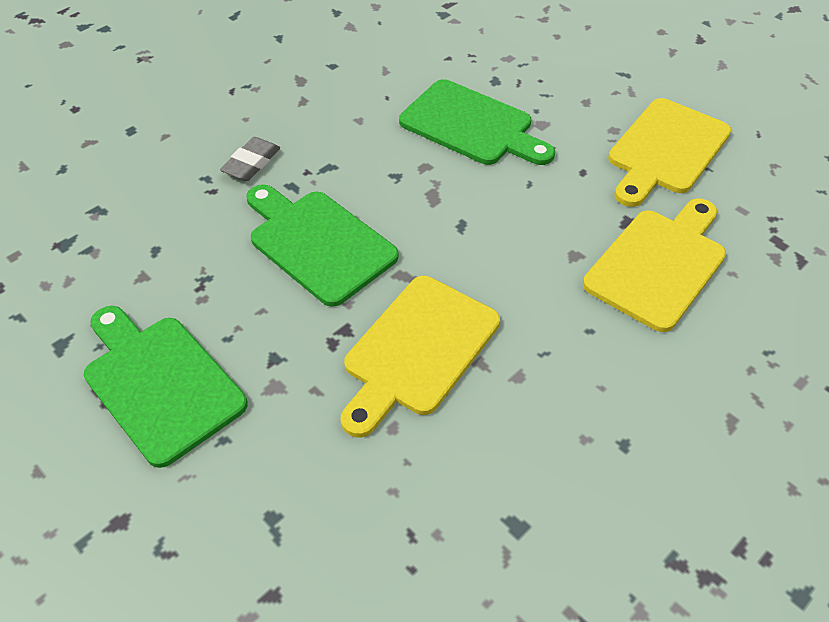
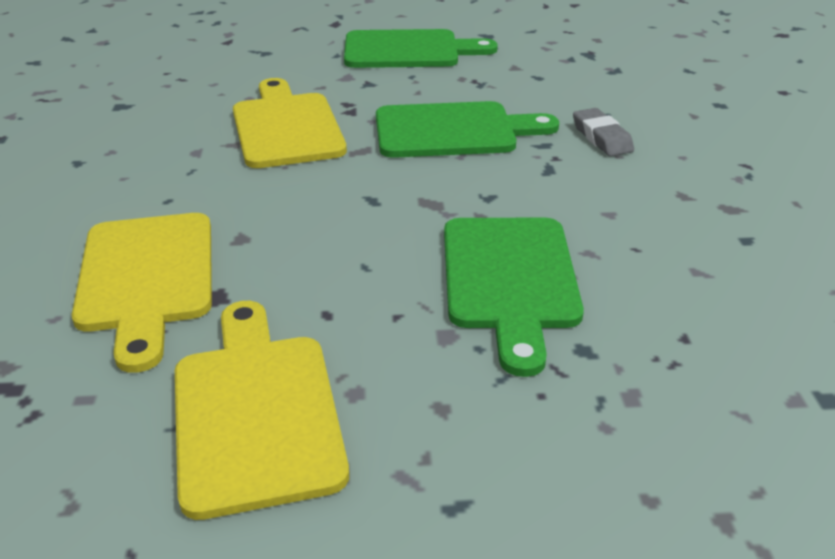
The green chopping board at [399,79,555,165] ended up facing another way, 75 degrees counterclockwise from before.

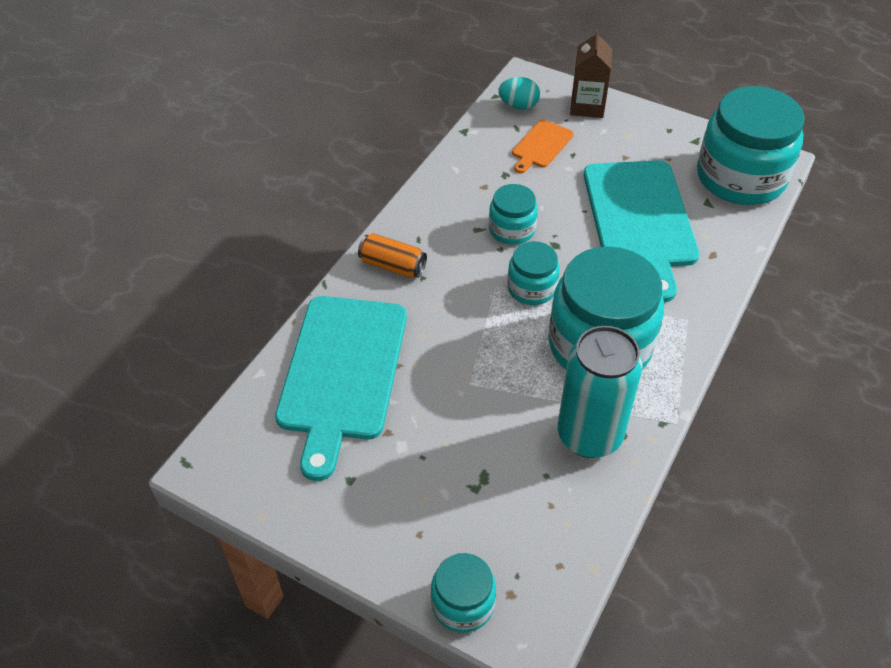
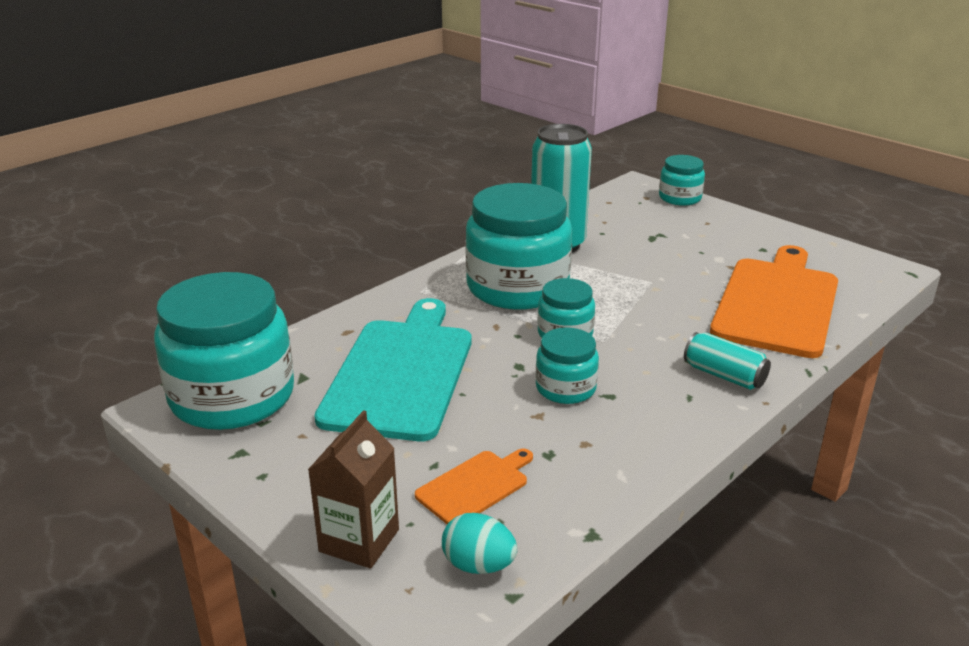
What was the turquoise chopping board at [275,296,407,481] turned into the bright orange chopping board at [710,245,838,358].
What was the bright orange tin at [358,233,427,278] turned into the turquoise tin at [684,332,771,390].

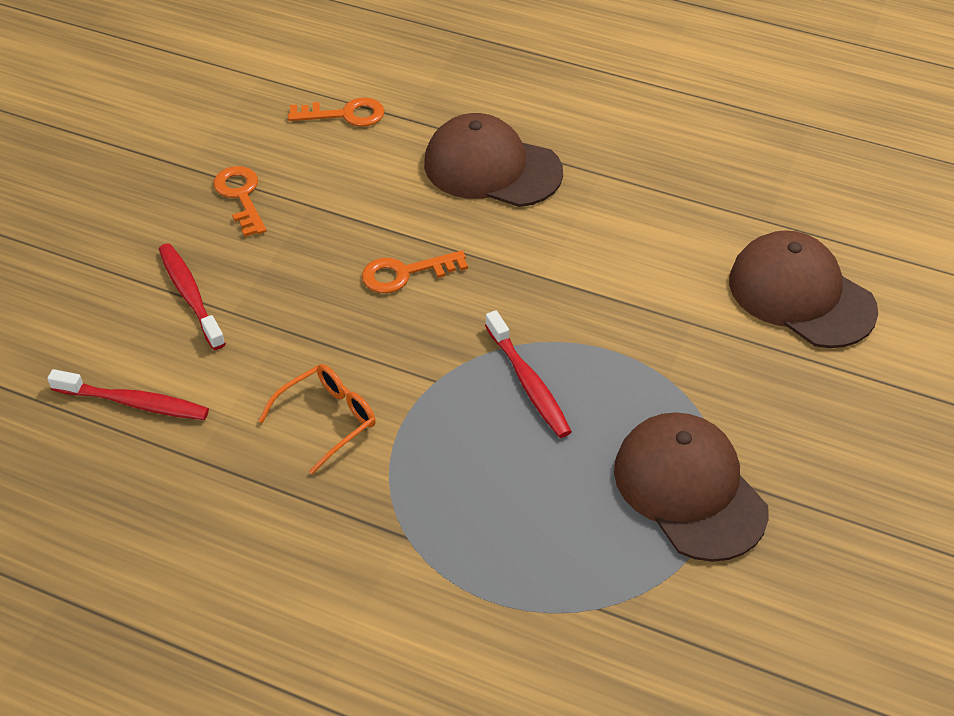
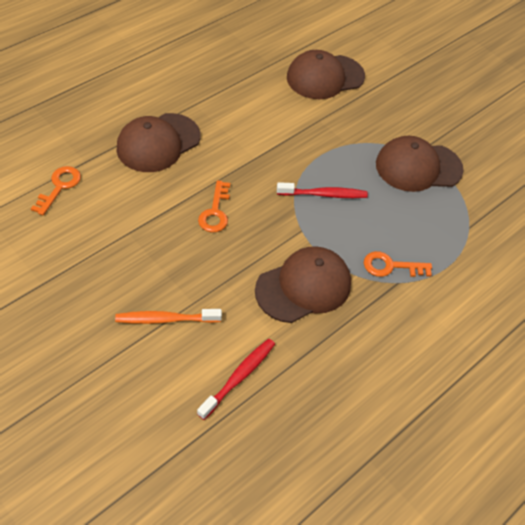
The bright orange door key ended up elsewhere, having gone from [213,166,266,237] to [364,251,432,277].
Where the bright orange spectacles stood at [258,364,376,475], the brown cap came to stand at [255,246,351,323].
What was the red toothbrush at [159,243,226,350] turned into the bright orange toothbrush at [115,309,222,324].

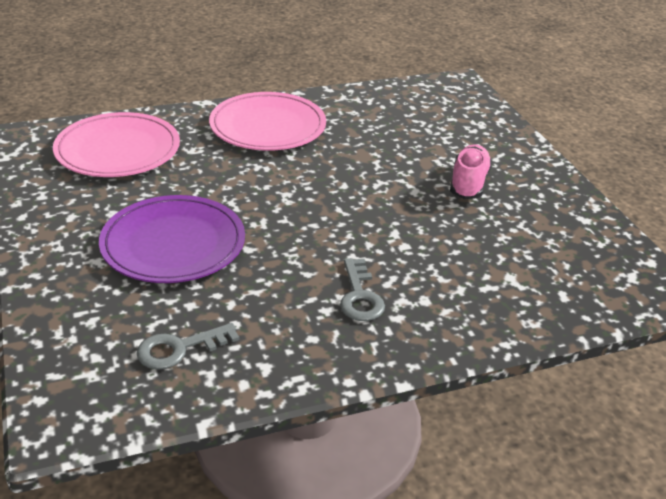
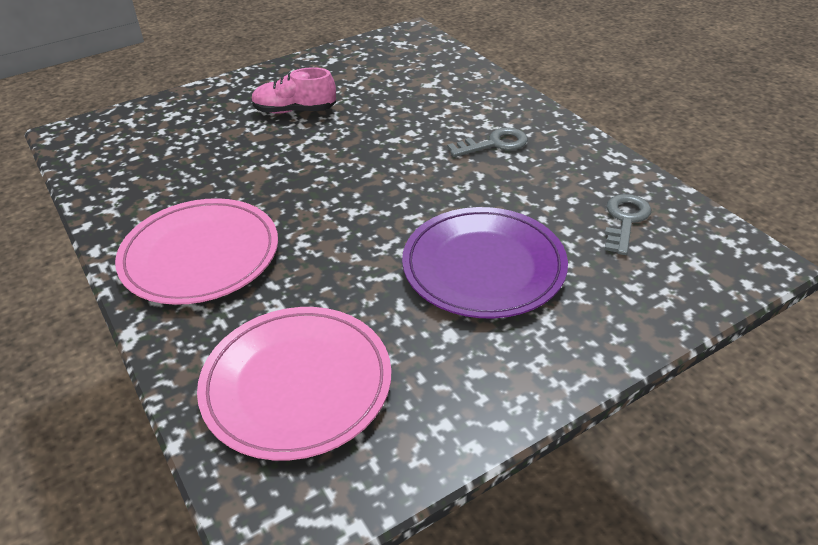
The grey door key at [137,323,239,370] ended up facing another way, 120 degrees counterclockwise from before.

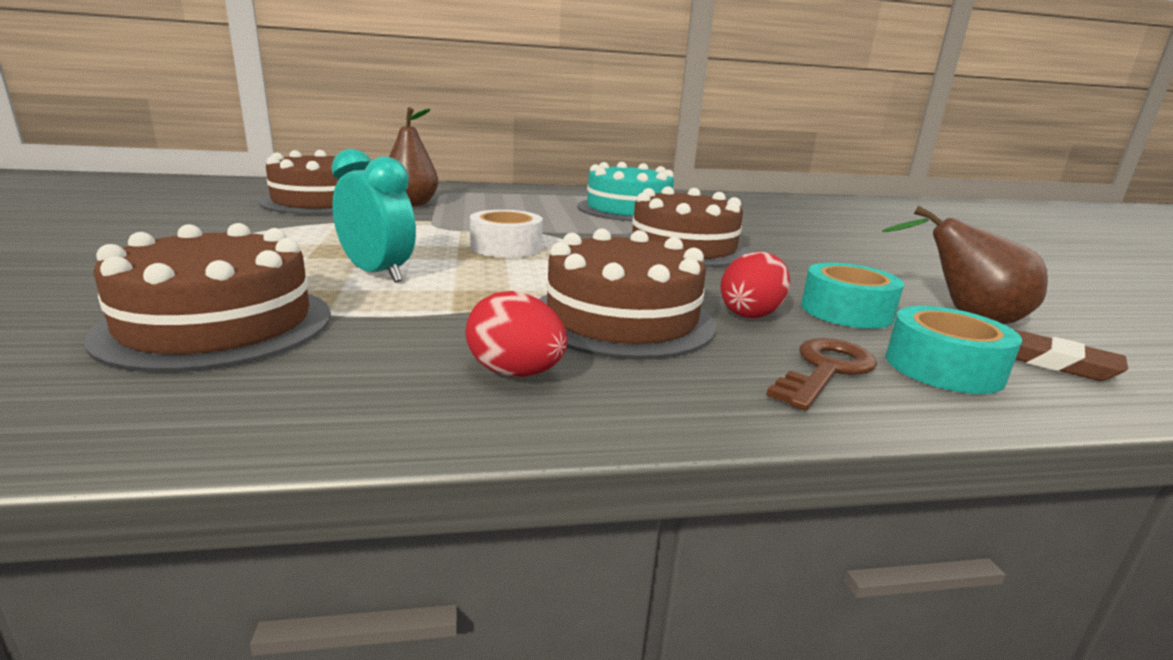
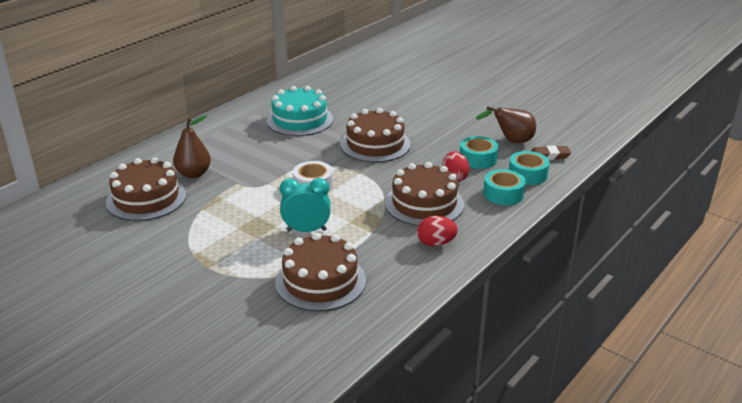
Where the brown door key stood at [766,338,877,411], the turquoise sticky tape came to stand at [483,169,526,205].

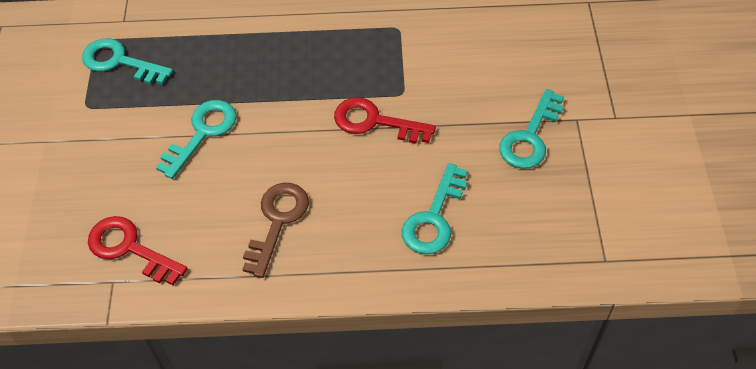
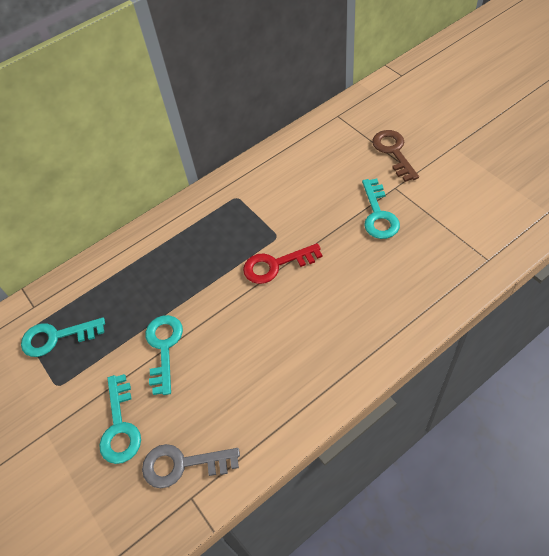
The brown door key ended up elsewhere, having gone from [242,183,309,278] to [372,130,419,182].
The turquoise door key ended up elsewhere, having gone from [402,163,468,254] to [99,374,141,464].
What was the red door key at [88,216,188,285] turned into the grey door key at [142,444,240,488].

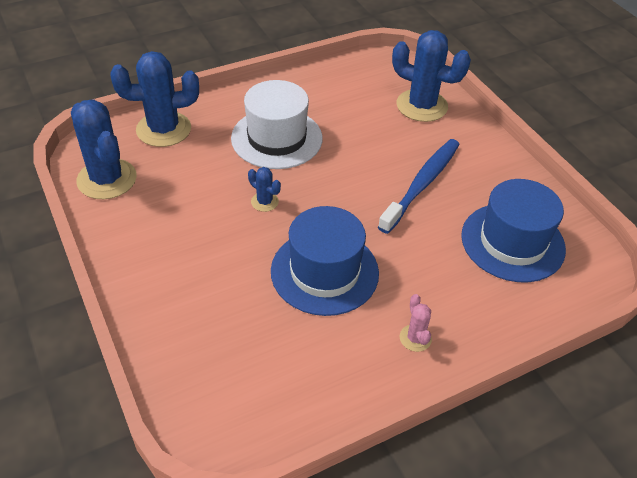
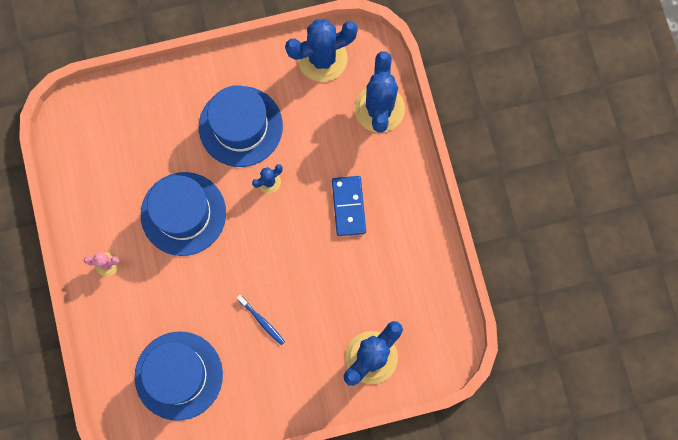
The second view gained the blue top hat at [199,86,283,167].
Where the white top hat stood at [231,80,323,169], the blue domino came to stand at [332,176,366,236].
The size of the blue toothbrush at [378,139,460,234] changed by a factor of 0.47.

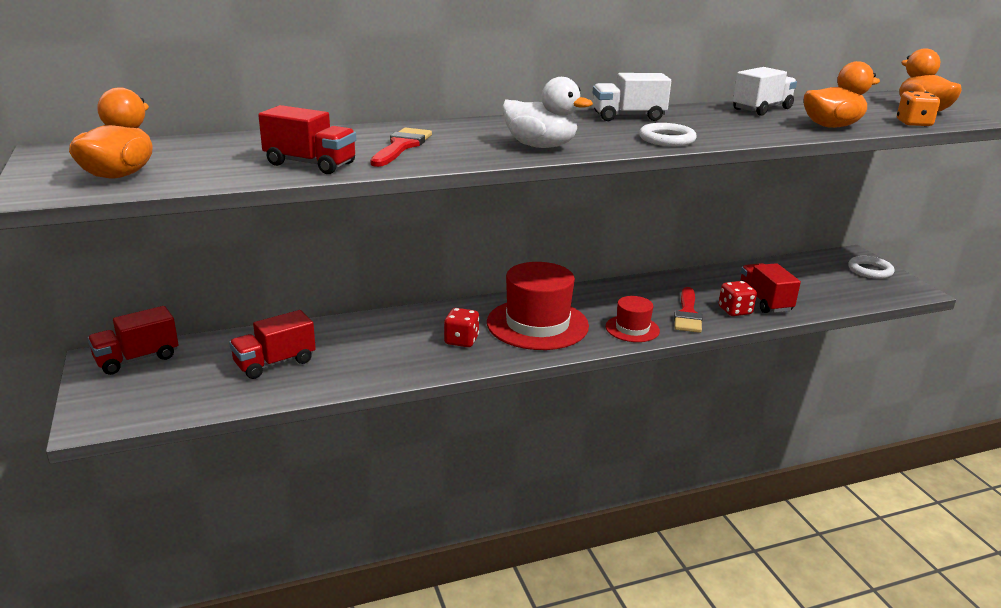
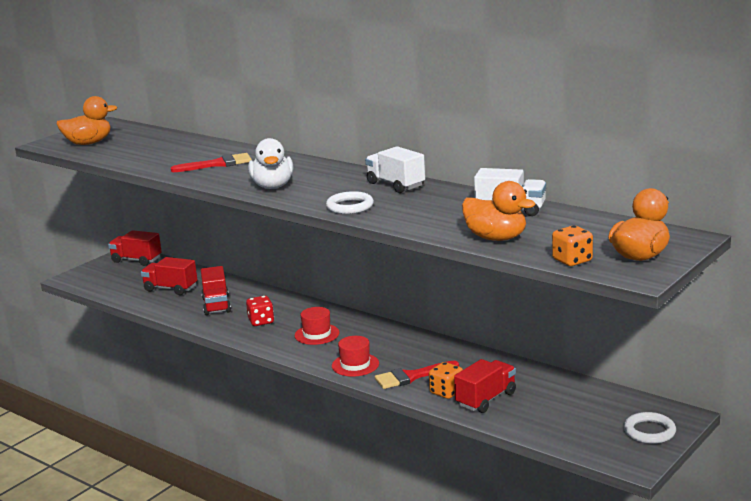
The red truck ended up elsewhere, having gone from [258,105,356,174] to [201,266,231,315].
What was the red game die at [719,281,757,316] turned into the bright orange game die at [429,362,463,399].
The size of the red top hat at [487,262,589,350] changed by a factor of 0.53.

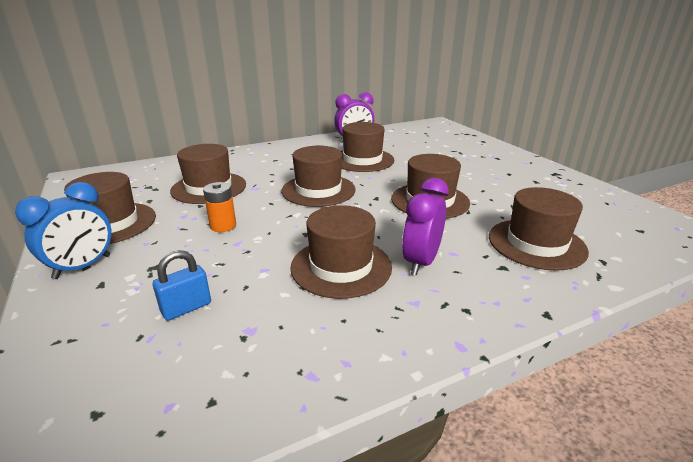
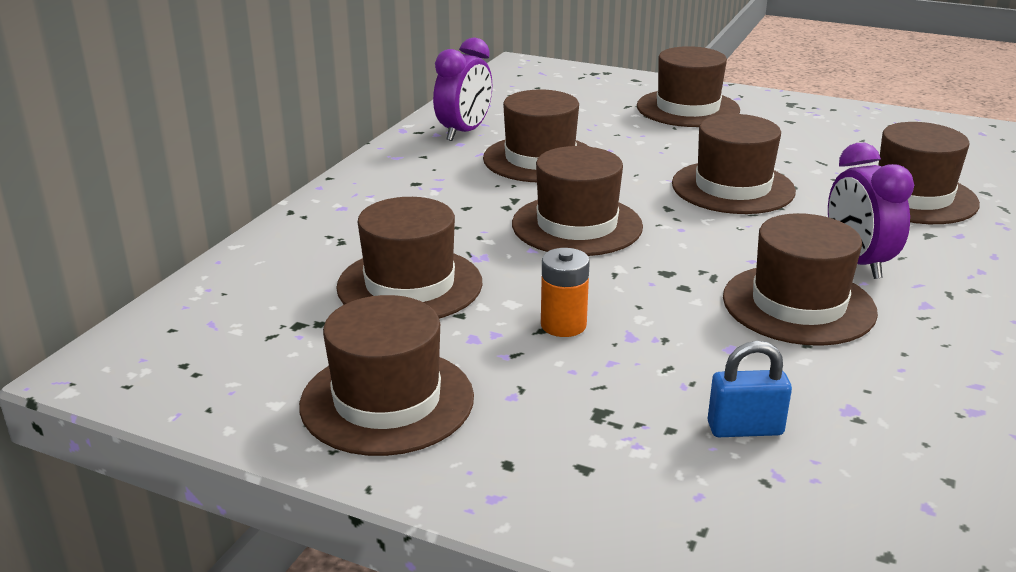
The second view lost the blue alarm clock at [15,182,112,279].
The second view gained the brown top hat at [637,46,740,127].
The blue small lock at [153,250,211,321] ended up facing another way, 75 degrees clockwise from before.

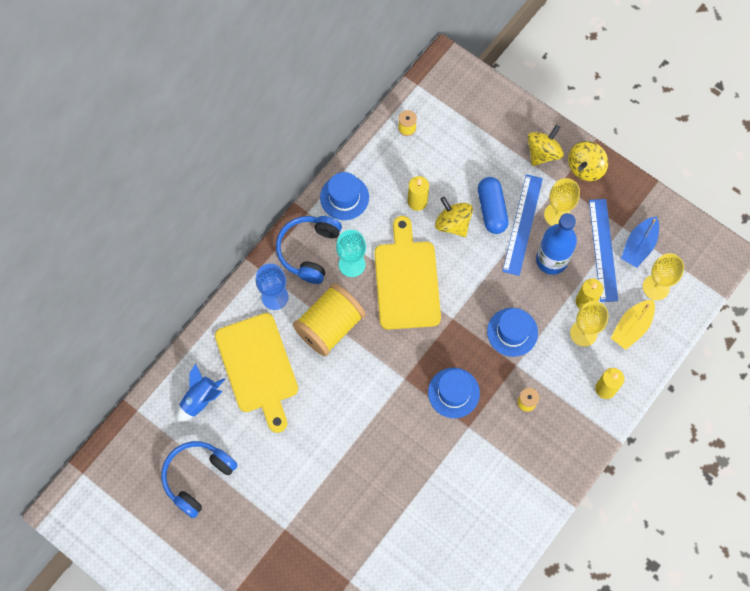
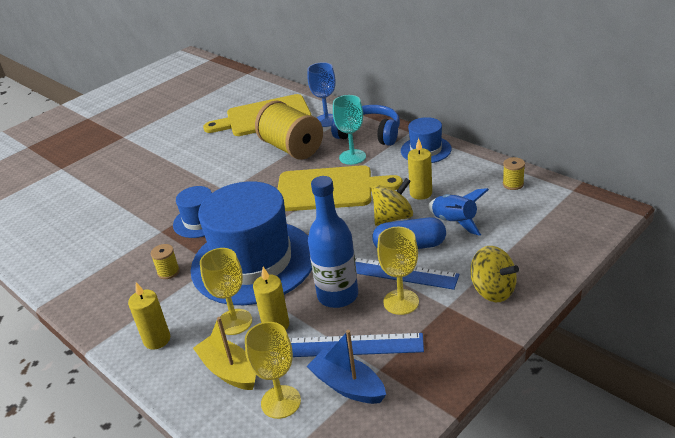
The second view lost the blue headset at [161,441,237,518].
The second view lost the bright yellow spinning top at [568,141,608,181].
The blue spaceship ended up elsewhere, having gone from [177,363,225,422] to [428,188,489,236].
The size of the blue top hat at [487,308,538,357] changed by a factor of 2.10.

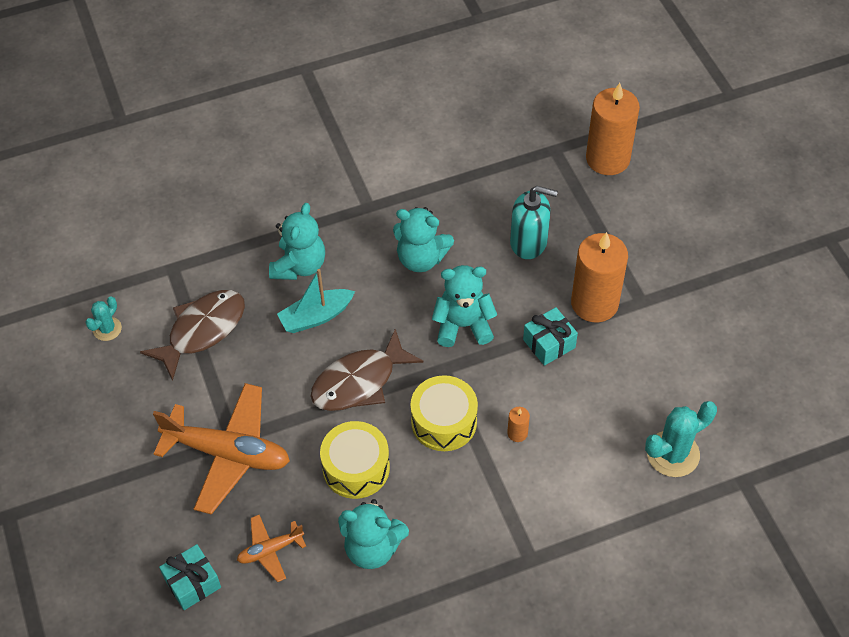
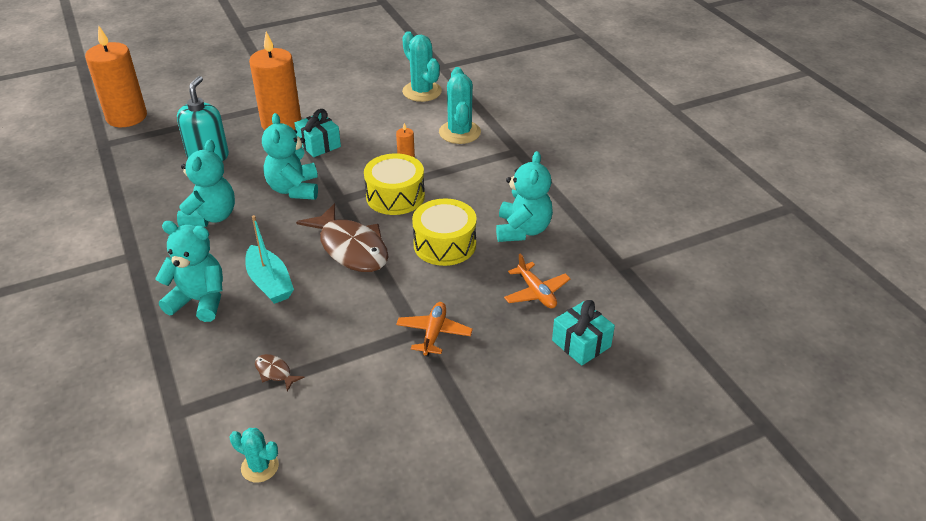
The second view gained the turquoise cactus at [439,67,481,144].
The size of the brown fish figure at [140,290,245,381] changed by a factor of 0.42.
The size of the bright orange aeroplane at [153,383,290,515] changed by a factor of 0.50.

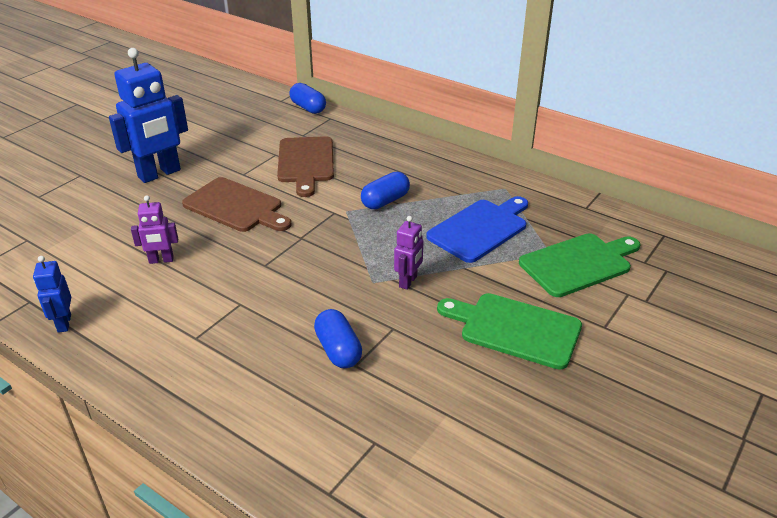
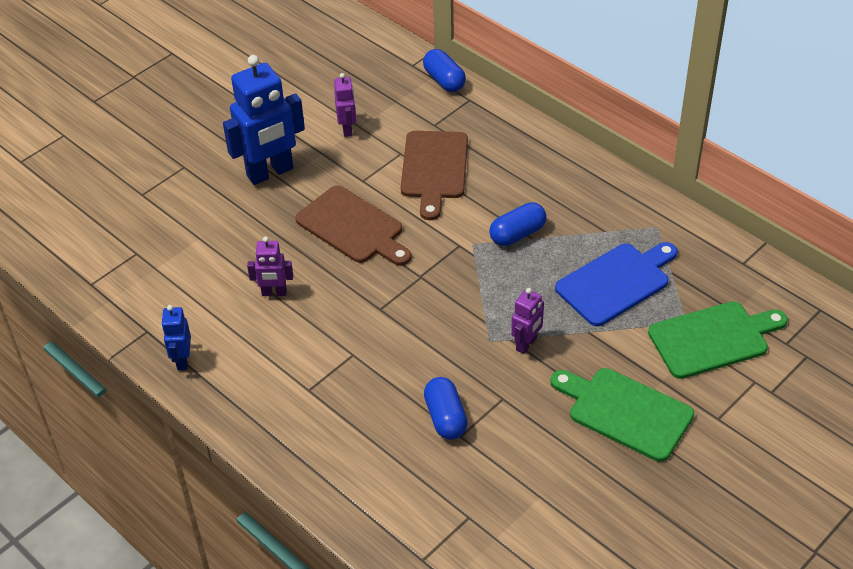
The second view gained the violet toy robot at [334,73,356,137].

